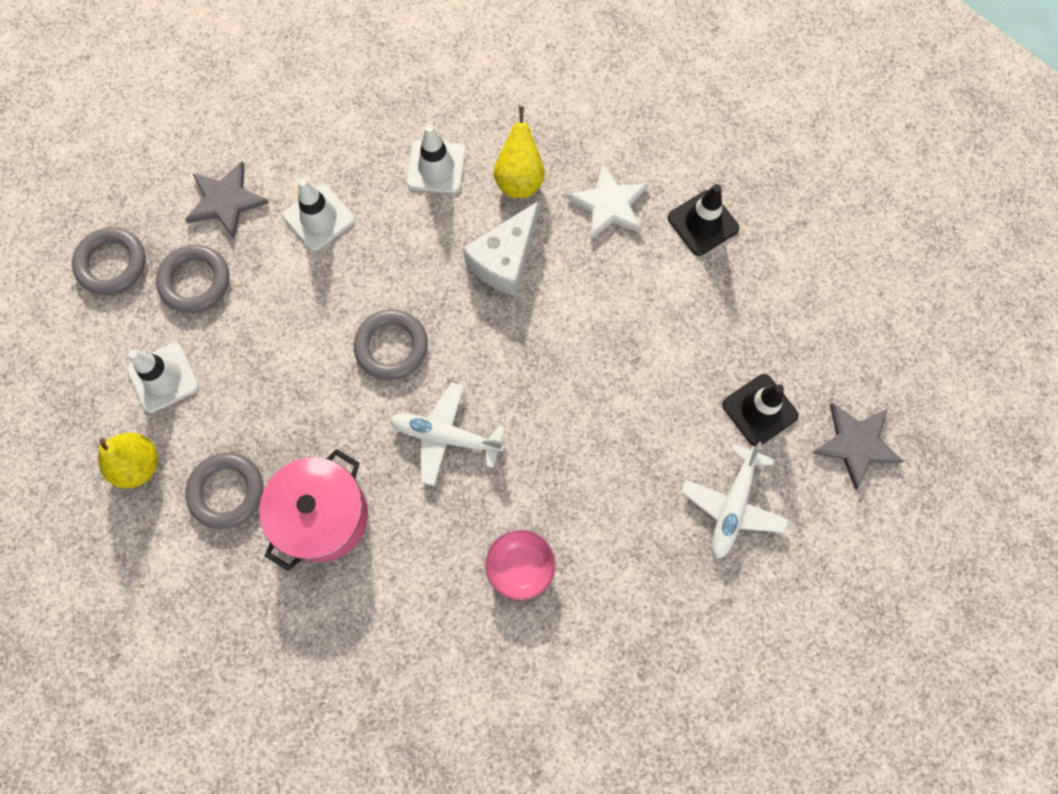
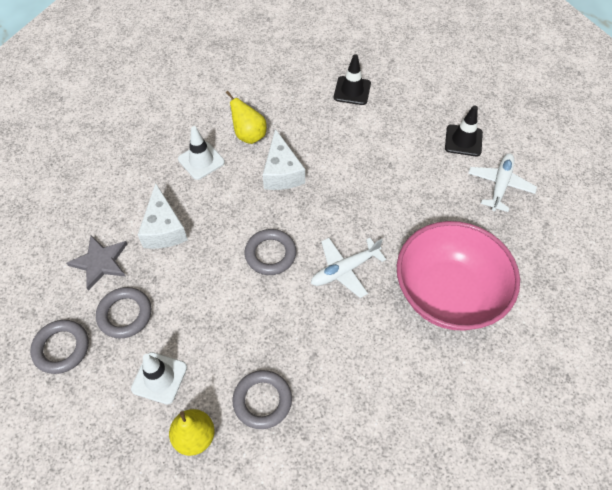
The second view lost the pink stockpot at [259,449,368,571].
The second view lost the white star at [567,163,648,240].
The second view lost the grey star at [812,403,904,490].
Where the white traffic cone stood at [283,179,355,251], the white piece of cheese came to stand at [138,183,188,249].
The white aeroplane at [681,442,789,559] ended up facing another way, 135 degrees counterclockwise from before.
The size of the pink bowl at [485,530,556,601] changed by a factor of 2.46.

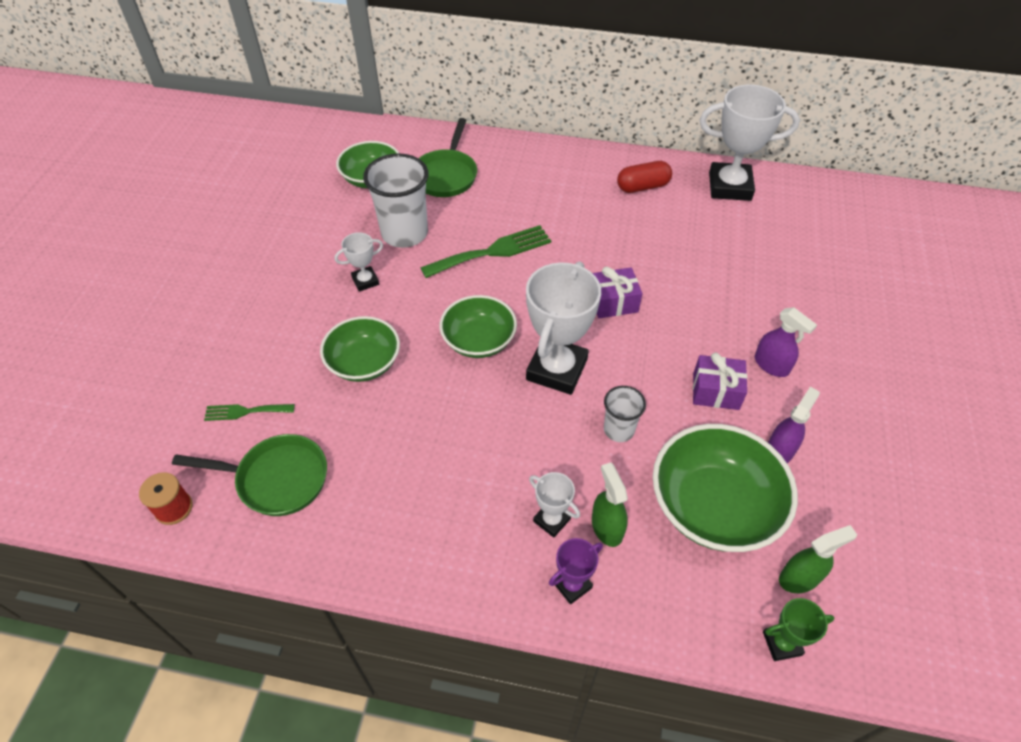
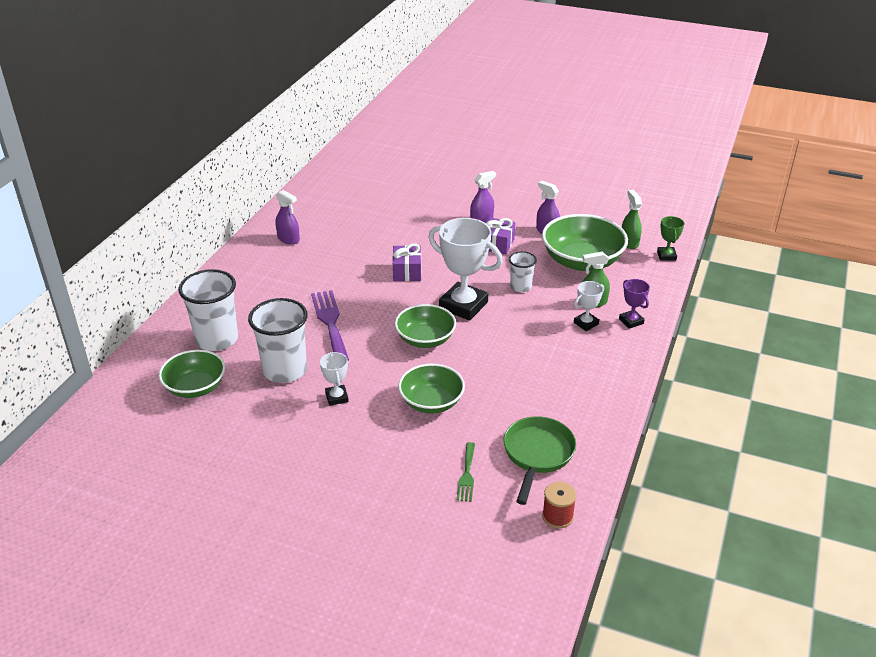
The second view lost the white prize cup at [700,85,800,201].
Where the green pan stood at [419,118,477,197], the white cup came to stand at [178,269,238,351].
Where the red pill stood at [617,161,672,193], the violet sprayer came to stand at [276,190,300,245].
What was the green table fork at [420,225,551,278] turned into the violet table fork at [311,290,349,361].

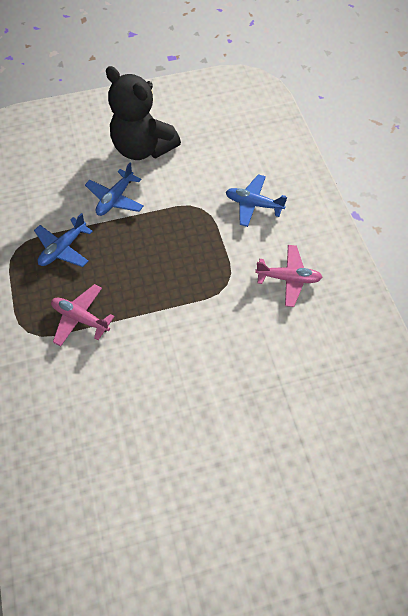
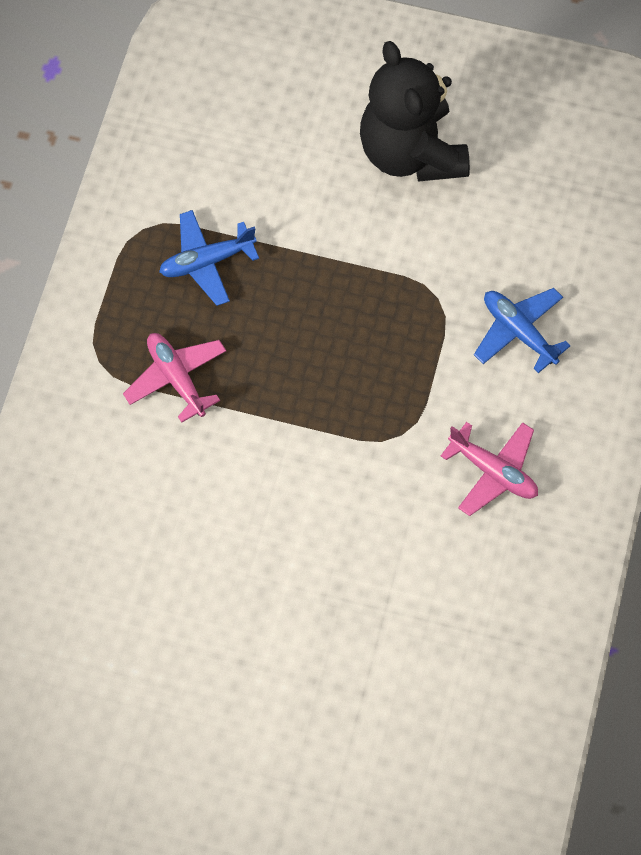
The second view lost the blue aeroplane at [85,163,144,216].

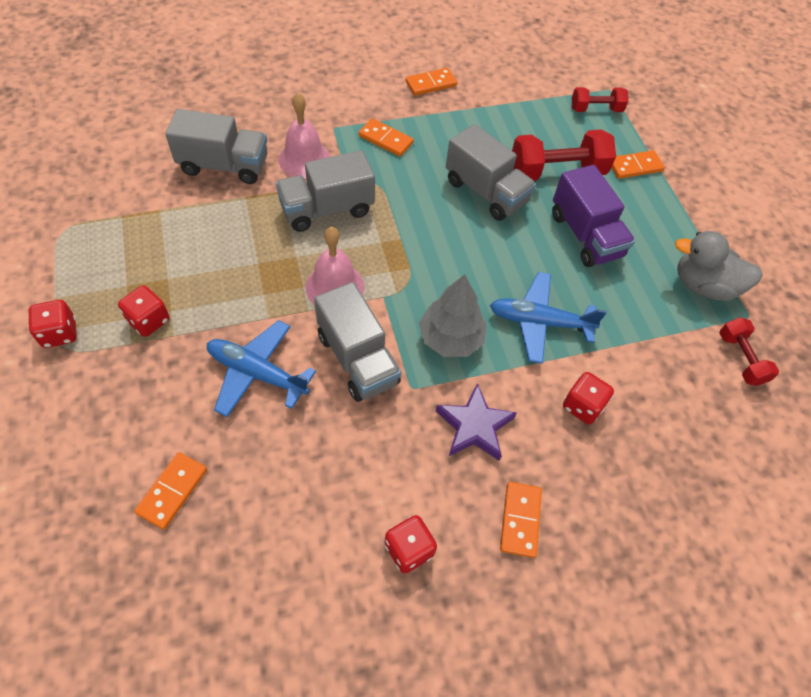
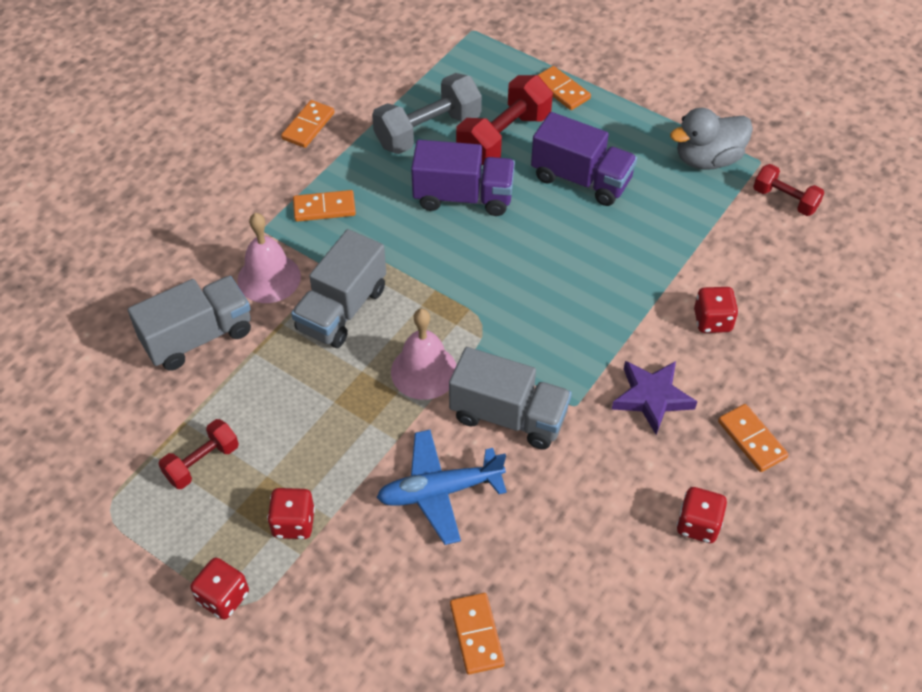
The second view lost the grey fir tree at [419,275,487,357].
The second view lost the blue aeroplane at [490,272,607,364].
The second view gained the grey hand weight at [372,73,482,154].
The red hand weight ended up elsewhere, having gone from [572,87,628,112] to [159,419,239,489].
What was the grey truck at [446,124,536,221] turned into the violet truck at [411,140,515,216].
The bright orange domino at [611,150,665,179] ended up facing another way, 75 degrees counterclockwise from before.

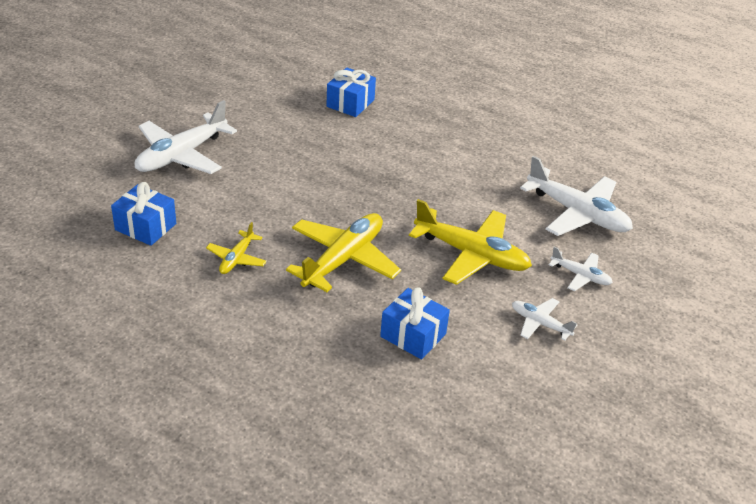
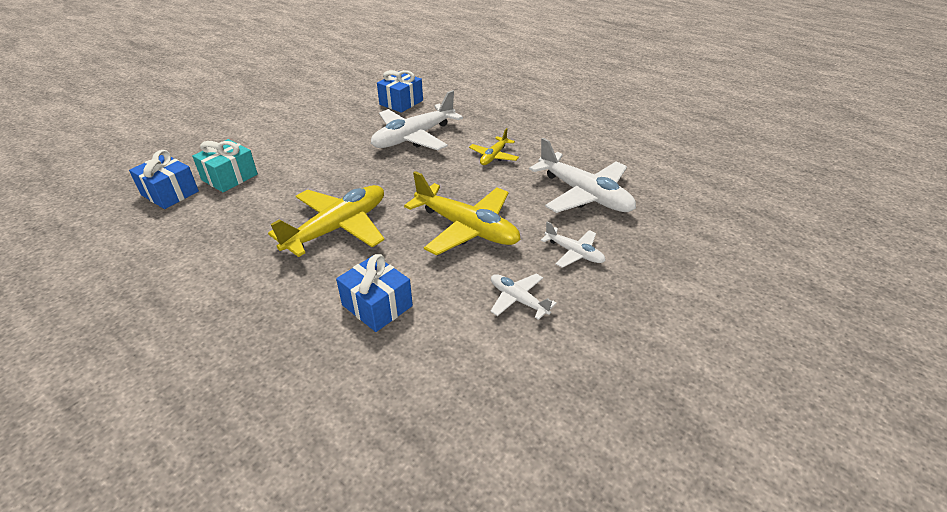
The second view gained the turquoise wrapped gift at [192,139,258,192].
The white aeroplane ended up elsewhere, having gone from [135,100,237,174] to [371,90,463,150].
The bright yellow aeroplane ended up elsewhere, having gone from [206,222,267,274] to [469,128,519,165].

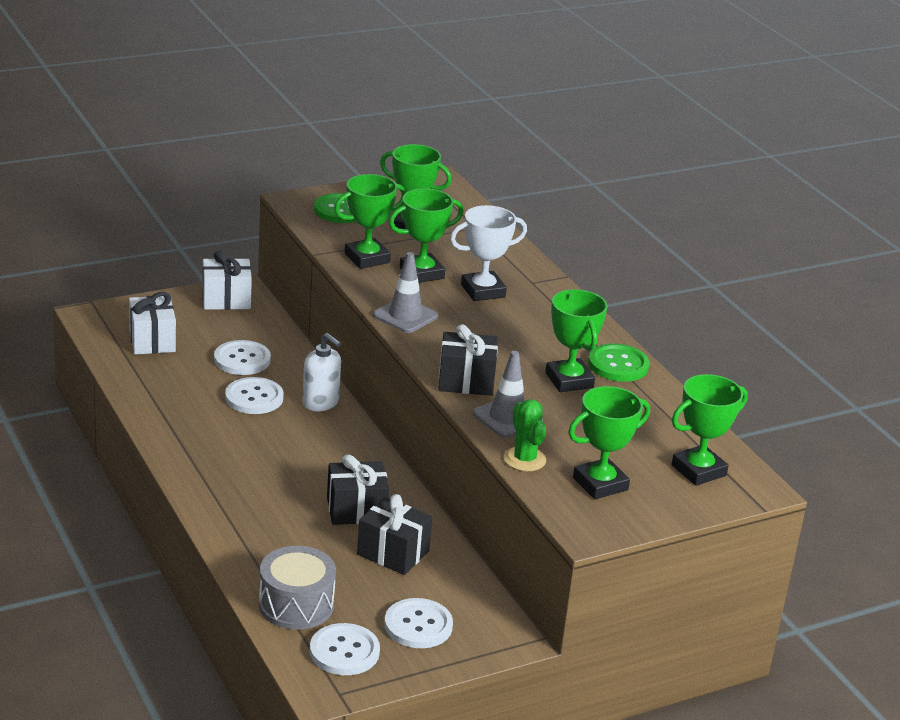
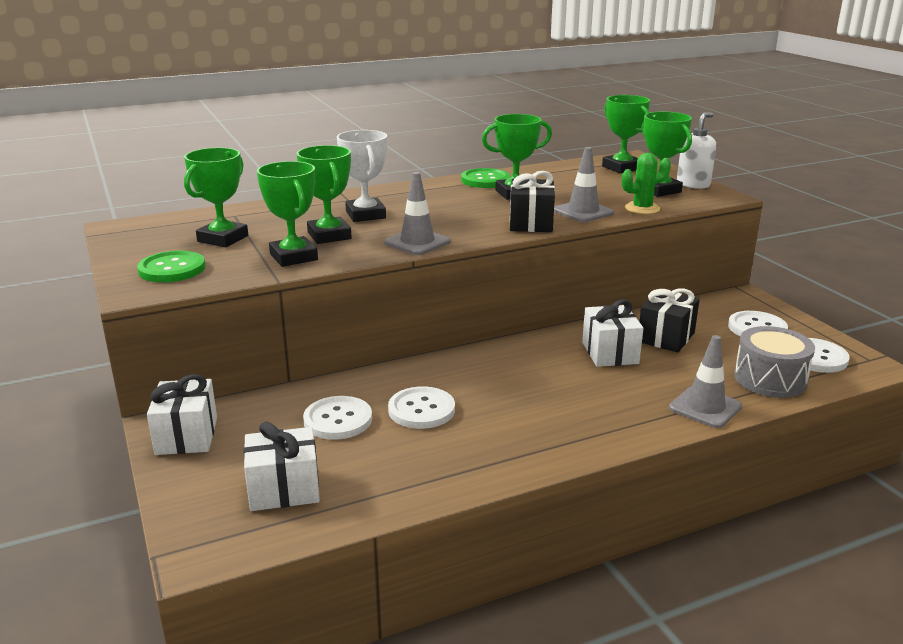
The second view gained the grey traffic cone at [669,335,742,428].
The white soap pump ended up elsewhere, having gone from [302,333,341,411] to [677,112,716,189].
What was the black wrapped gift at [327,454,389,525] turned into the white wrapped gift at [582,299,643,367].

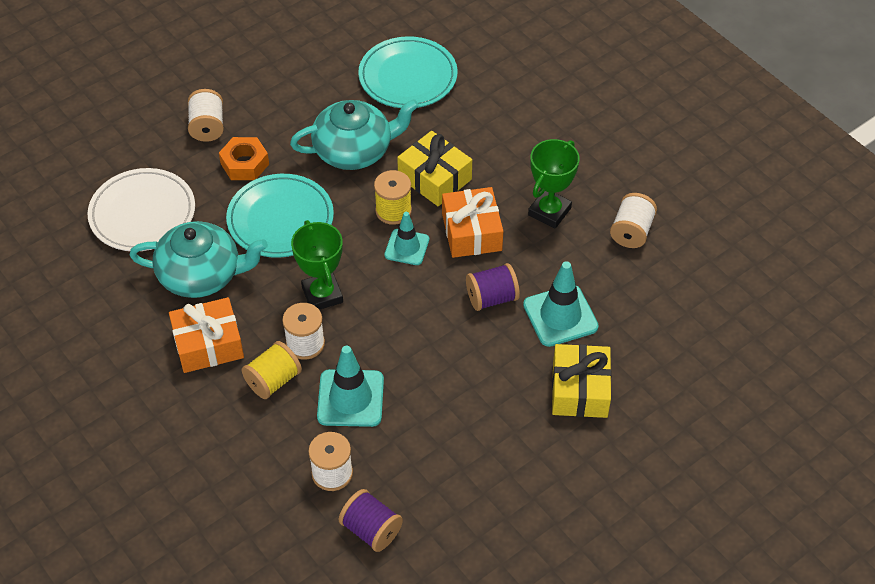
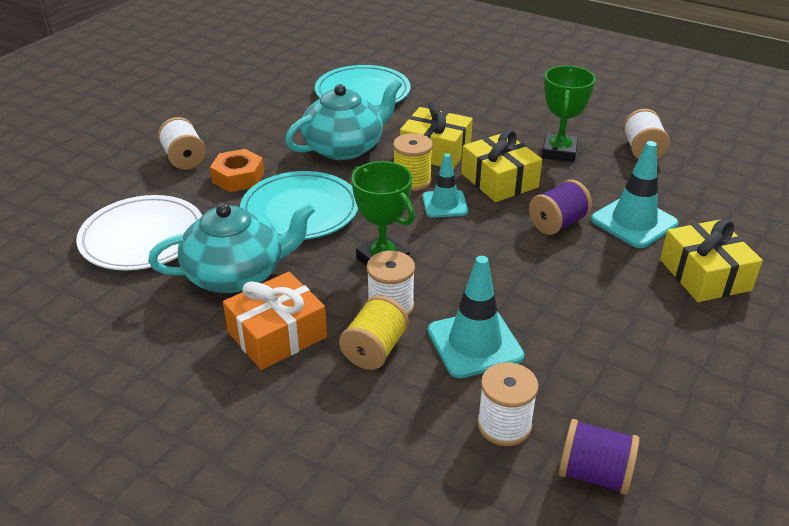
What was the bright orange wrapped gift at [442,187,503,258] turned into the bright yellow wrapped gift at [461,129,542,202].

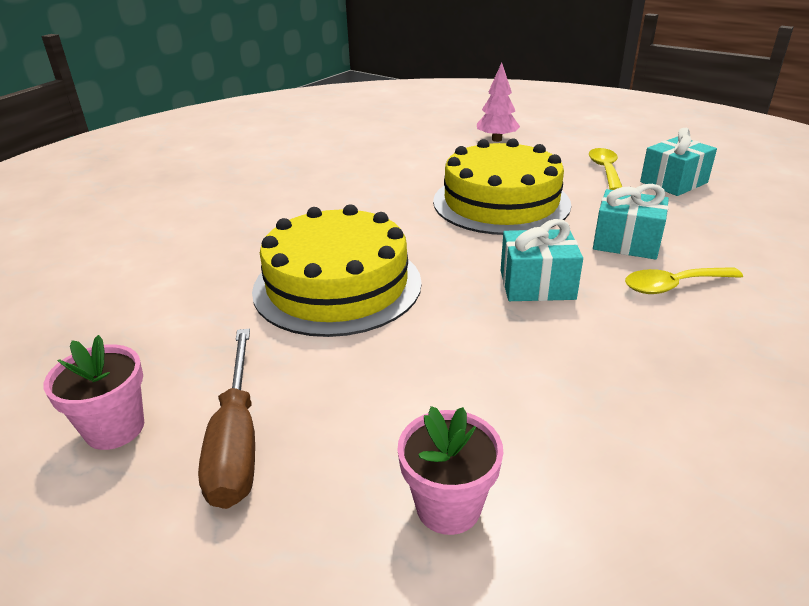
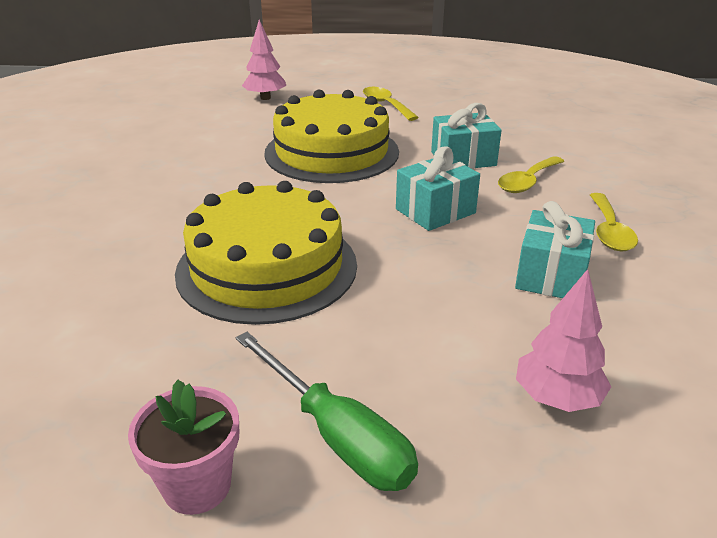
The second view gained the bright yellow spoon at [590,193,638,251].
The turquoise wrapped gift ended up elsewhere, having gone from [640,128,717,196] to [515,201,595,298].
Where the pink plant pot stood at [398,406,503,535], the pink fir tree came to stand at [516,269,611,412].
What was the brown hand screwdriver at [198,329,255,509] turned into the green hand screwdriver at [236,332,418,491].

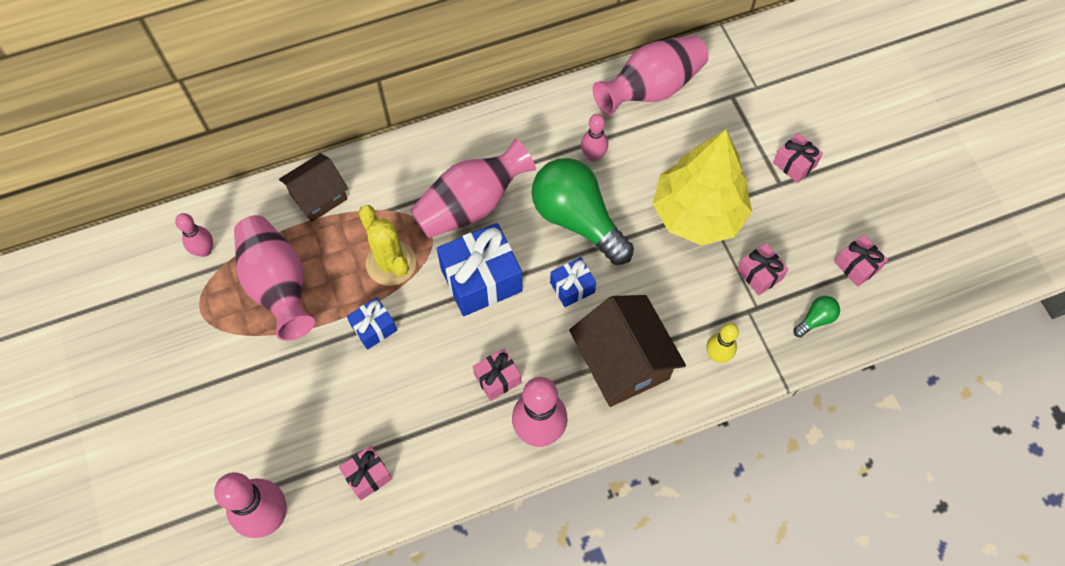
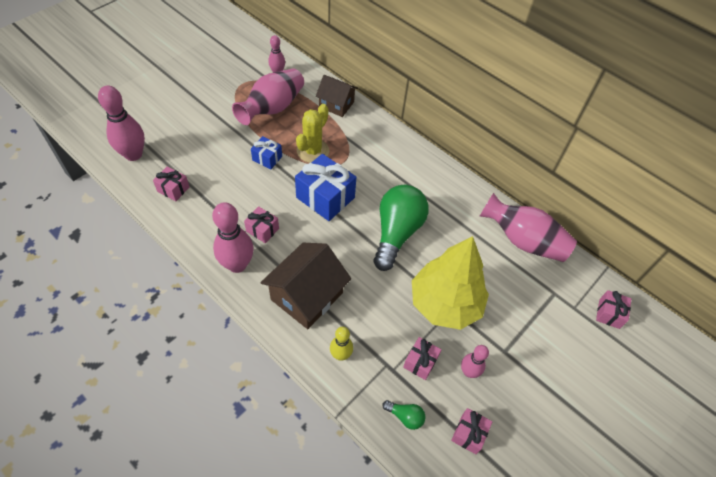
The second view lost the pink flower vase at [410,138,536,238].
The second view lost the blue wrapped gift at [550,257,596,307].
The pink skittle ended up elsewhere, having gone from [581,114,608,161] to [461,345,489,378].
The pink wrapped gift ended up elsewhere, having gone from [773,133,823,183] to [596,290,631,329].

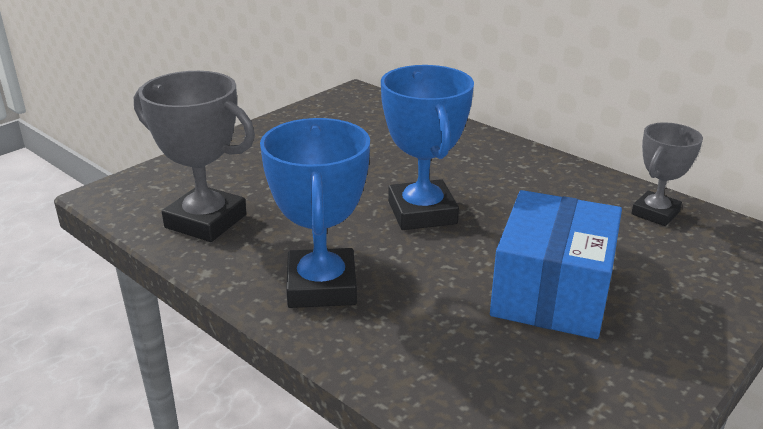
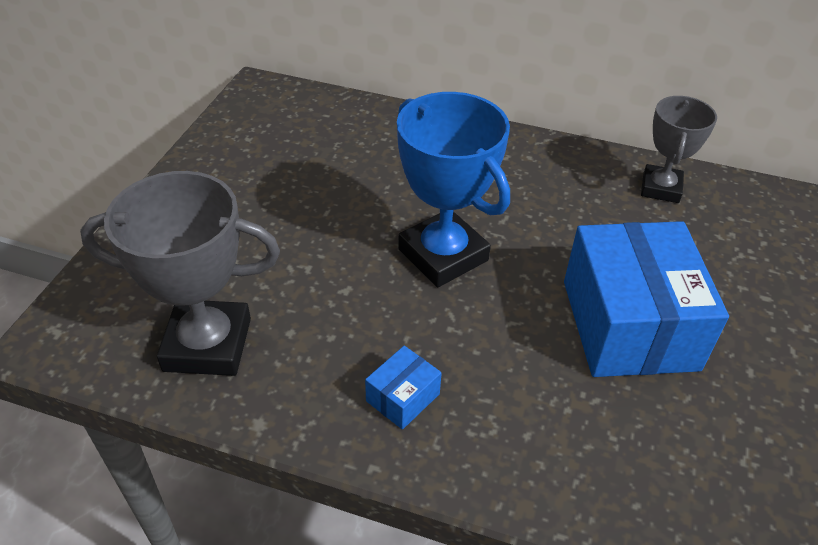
Where the blue prize cup stood at [260,118,370,308], the blue parcel came to stand at [365,346,442,430].

